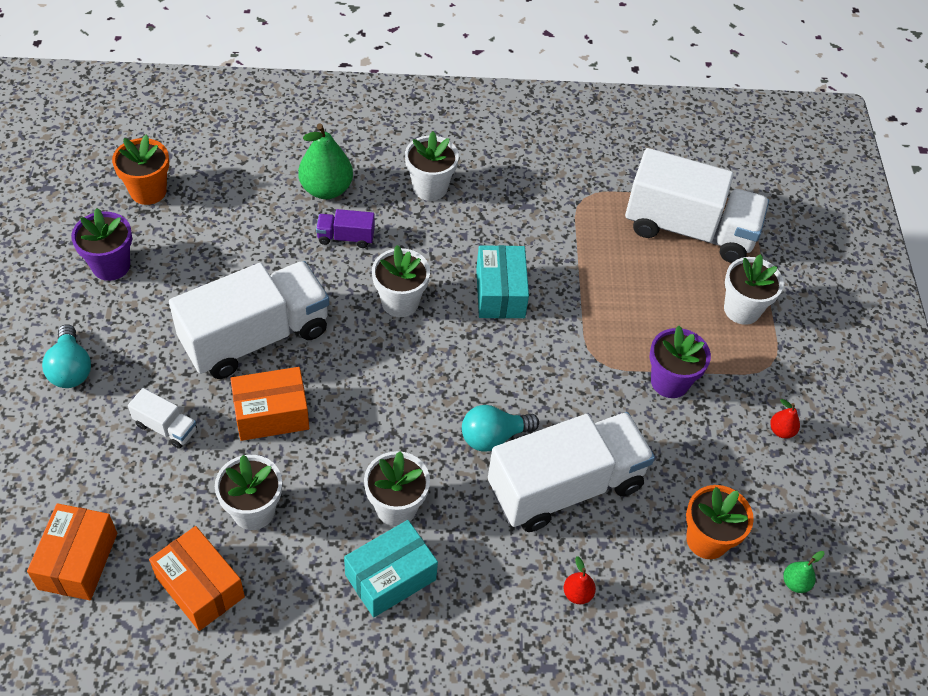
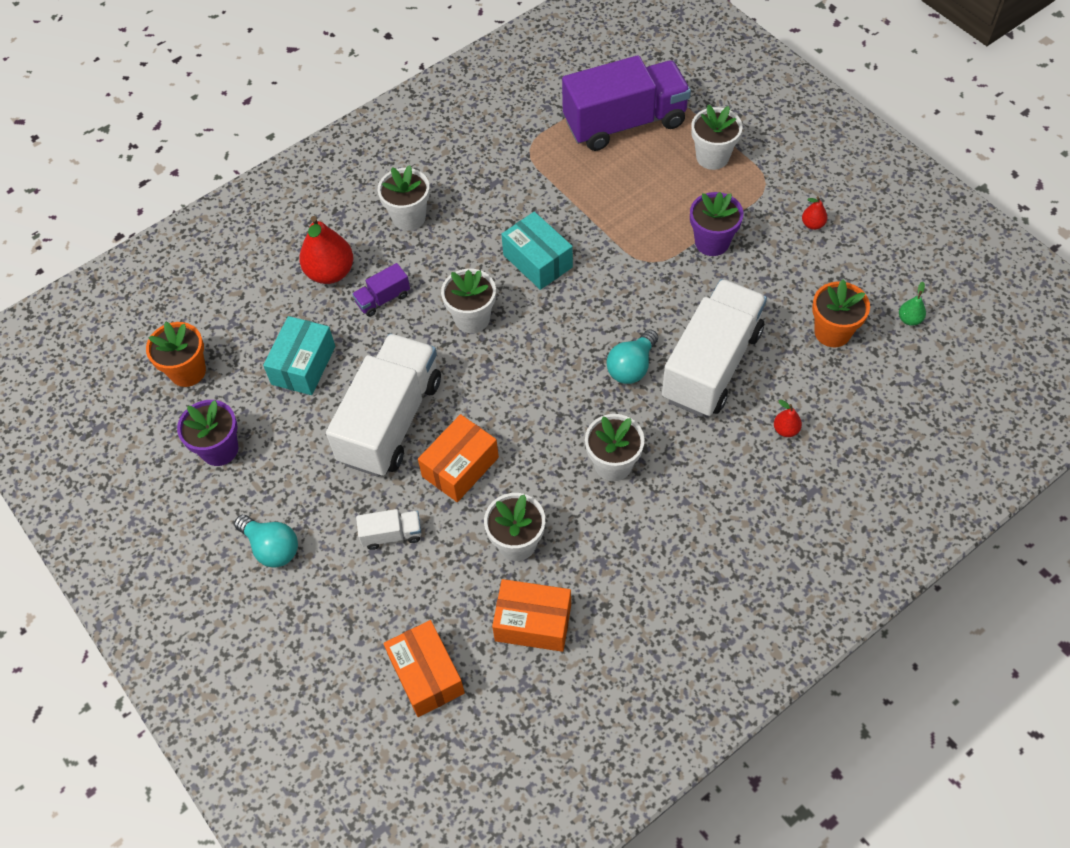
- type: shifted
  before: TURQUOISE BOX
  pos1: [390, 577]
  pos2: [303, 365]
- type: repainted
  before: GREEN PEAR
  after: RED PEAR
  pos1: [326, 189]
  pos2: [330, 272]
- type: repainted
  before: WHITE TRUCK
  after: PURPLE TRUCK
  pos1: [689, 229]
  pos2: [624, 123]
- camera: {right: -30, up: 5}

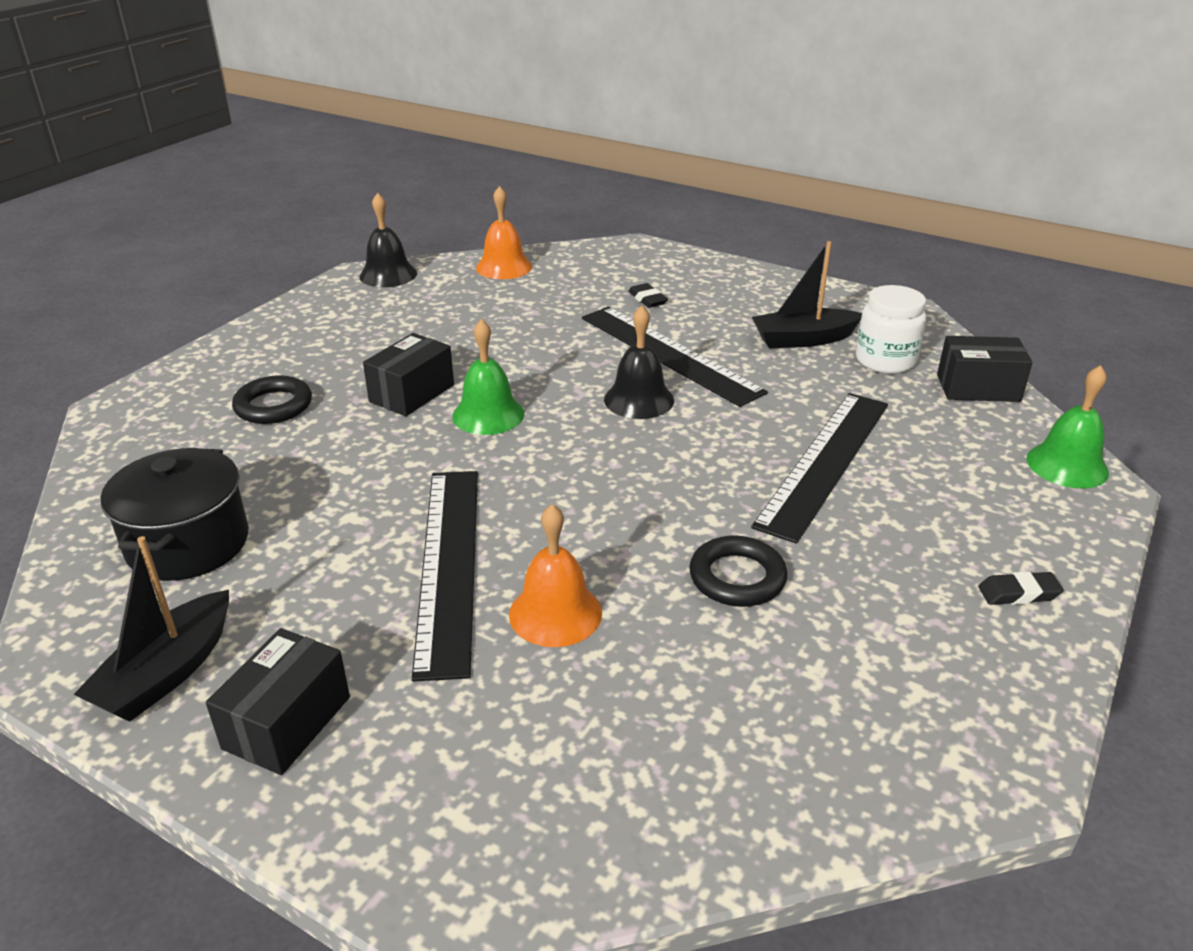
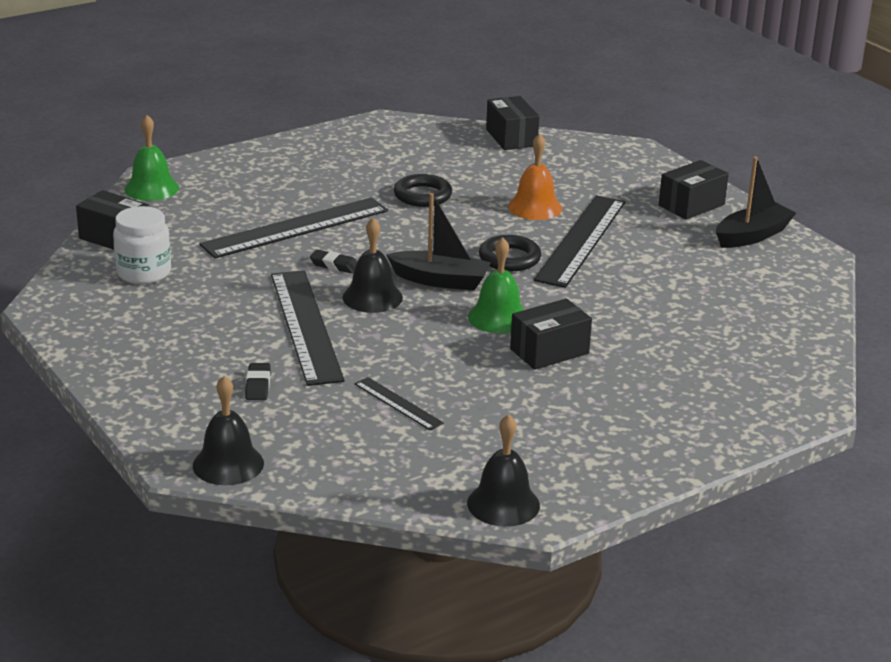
- type: new
  after: BLACK BELL
  pos2: [228, 464]
- type: shifted
  before: BLACK ERASER
  pos1: [1018, 593]
  pos2: [334, 265]
- type: new
  after: BLACK RULER
  pos2: [398, 403]
- type: shifted
  before: BLACK BOAT
  pos1: [803, 339]
  pos2: [440, 280]
- type: shifted
  before: BLACK RING
  pos1: [273, 406]
  pos2: [509, 258]
- type: new
  after: BLACK BOX
  pos2: [511, 138]
- type: gone
  before: BLACK POT
  pos1: [188, 544]
- type: gone
  before: ORANGE BELL
  pos1: [504, 267]
- camera: {right: -155, up: -5}

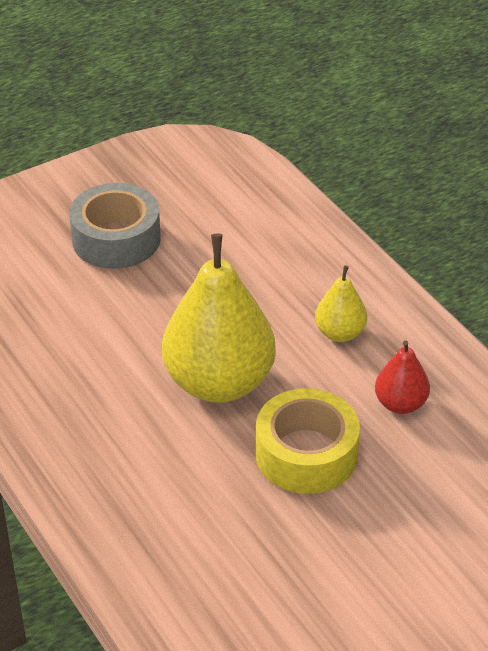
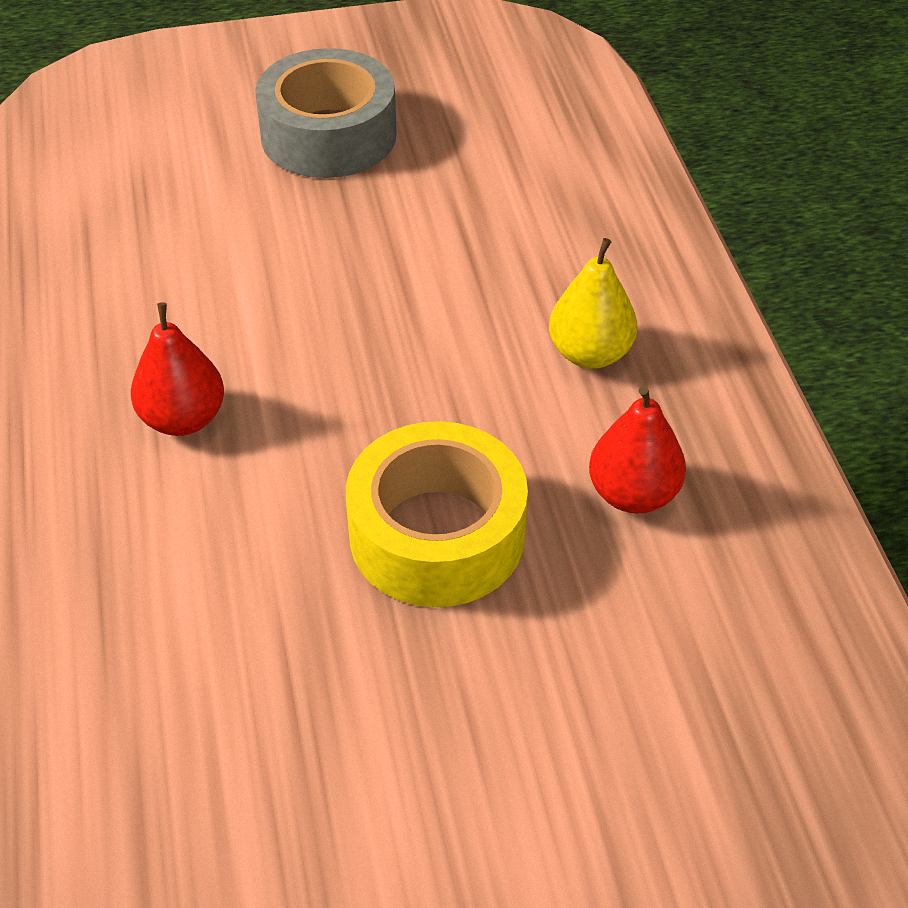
- type: new
  after: RED PEAR
  pos2: [183, 419]
- type: gone
  before: YELLOW PEAR
  pos1: [219, 382]
- camera: {right: 20, up: 5}

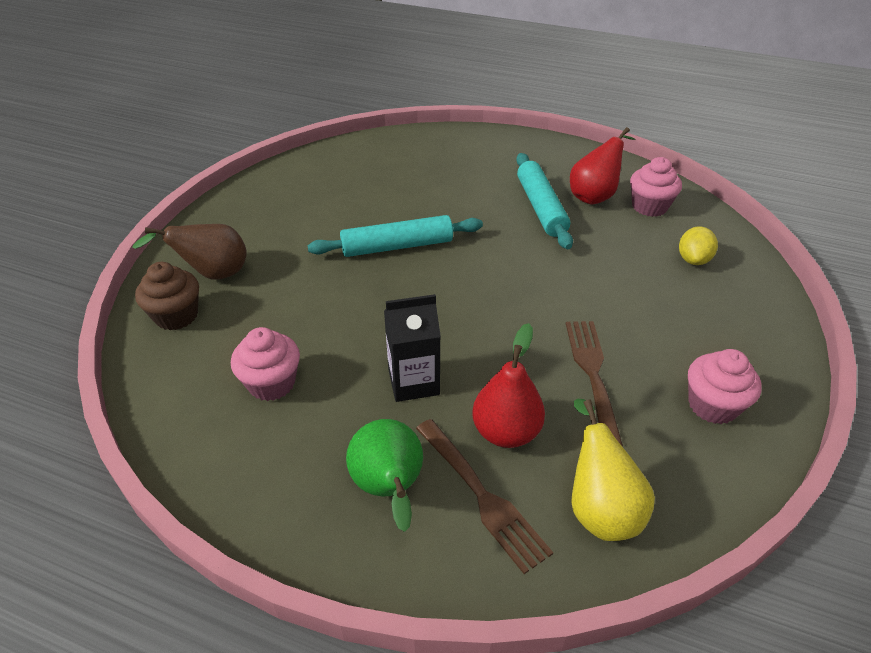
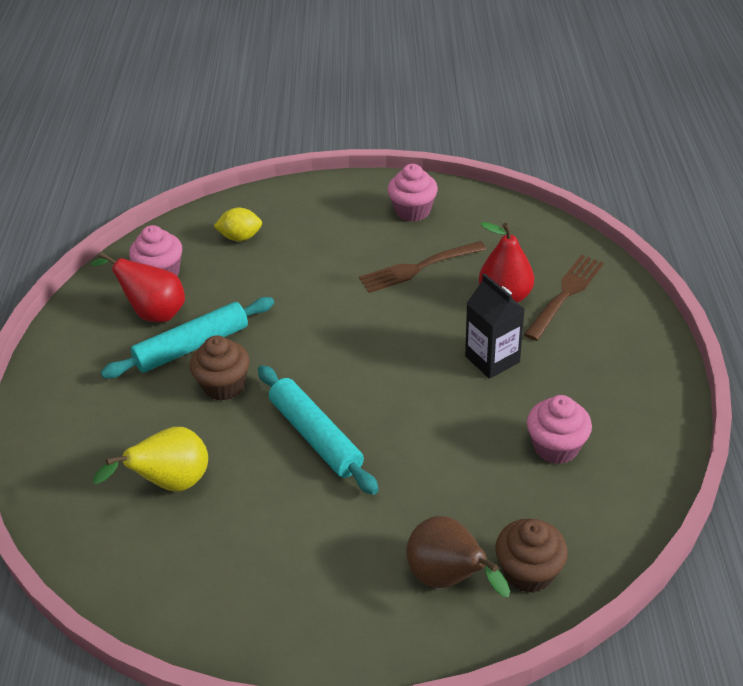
- type: shifted
  before: YELLOW PEAR
  pos1: [599, 507]
  pos2: [171, 483]
- type: new
  after: BROWN CUPCAKE
  pos2: [224, 386]
- type: gone
  before: GREEN PEAR
  pos1: [389, 489]
- camera: {right: -110, up: 0}

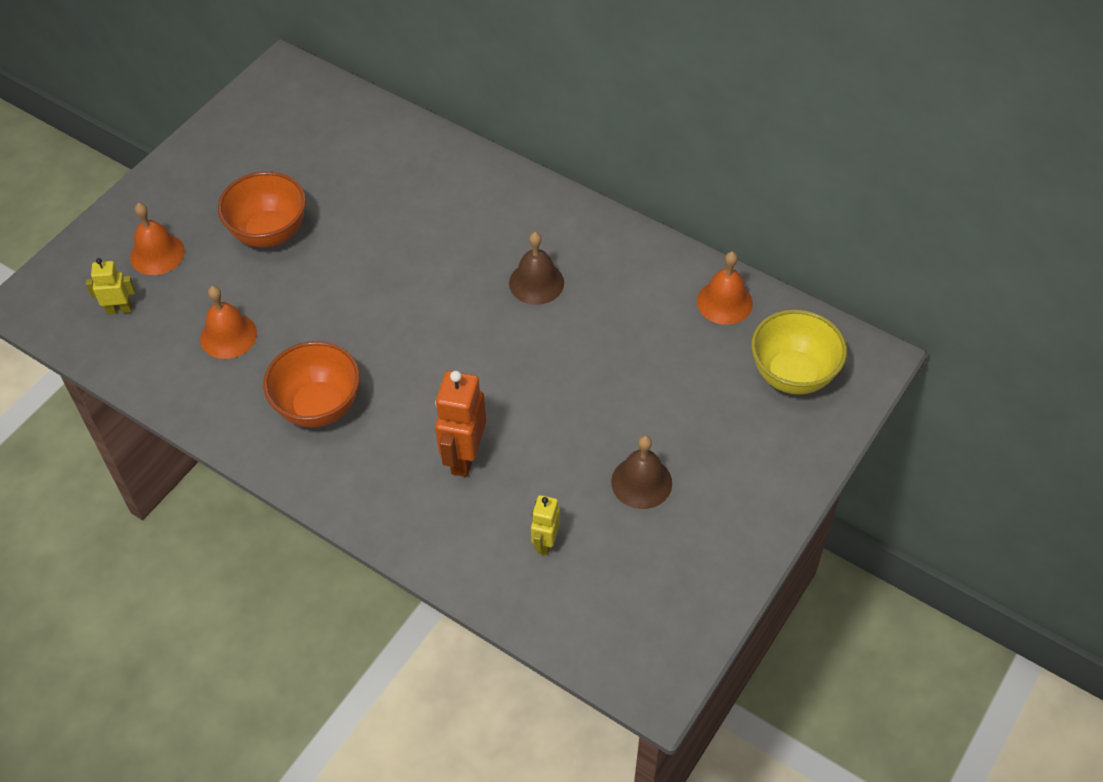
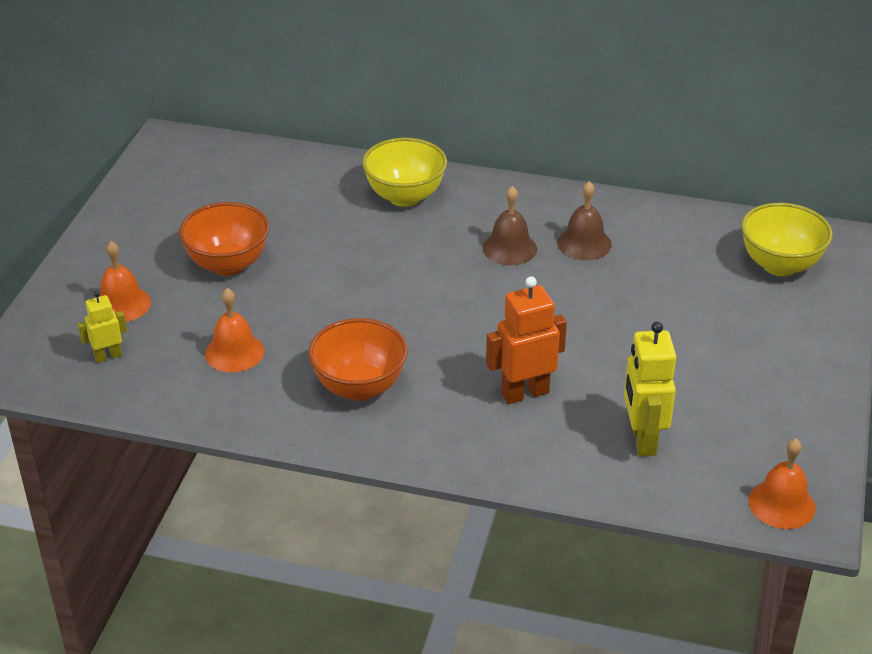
- type: new
  after: YELLOW BOWL
  pos2: [405, 196]
- type: rotated
  before: ORANGE ROBOT
  pos1: [464, 457]
  pos2: [524, 393]
  turn: 75
- type: shifted
  before: BROWN BELL
  pos1: [641, 482]
  pos2: [584, 243]
- type: scaled
  before: YELLOW ROBOT
  pos1: [545, 543]
  pos2: [642, 439]
  scale: 1.71
- type: shifted
  before: ORANGE BELL
  pos1: [724, 302]
  pos2: [781, 504]
- camera: {right: -20, up: -15}

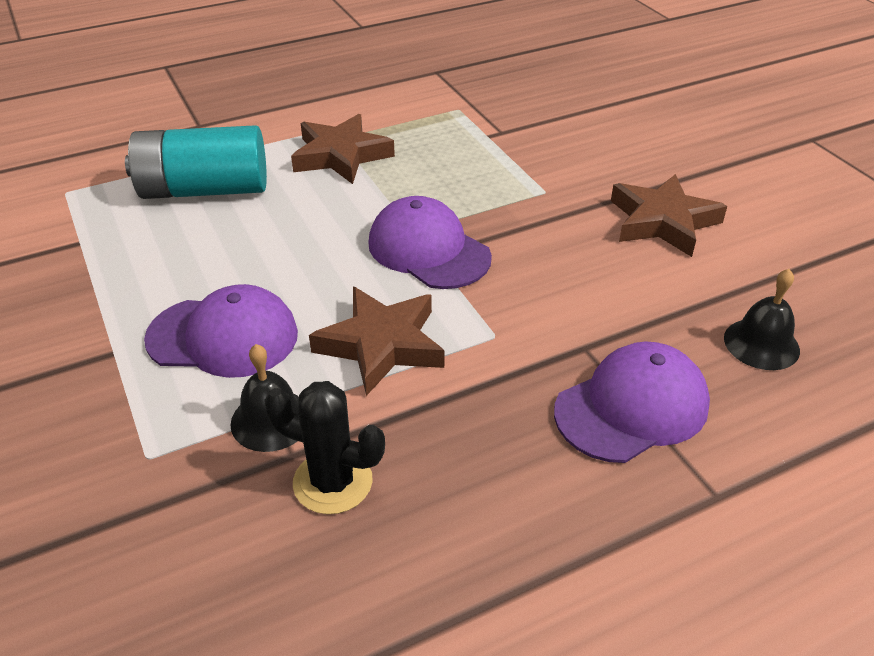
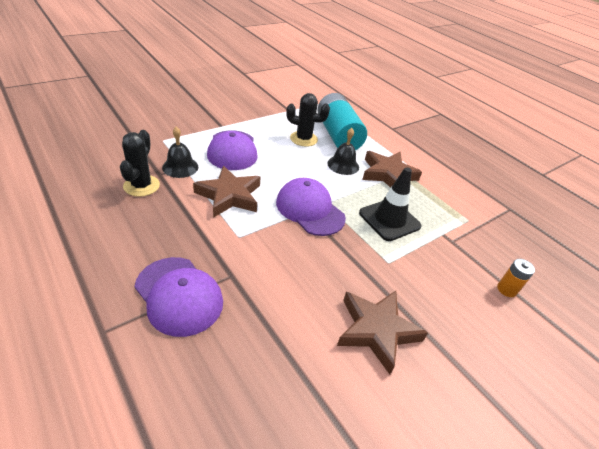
- type: rotated
  before: PURPLE CAP
  pos1: [428, 250]
  pos2: [310, 210]
  turn: -75
- type: new
  after: BLACK CACTUS
  pos2: [303, 139]
- type: shifted
  before: BLACK BELL
  pos1: [761, 344]
  pos2: [343, 165]
- type: new
  after: BLACK TRAFFIC CONE
  pos2: [389, 219]
- type: new
  after: ORANGE BATTERY
  pos2: [506, 289]
- camera: {right: 75, up: 0}

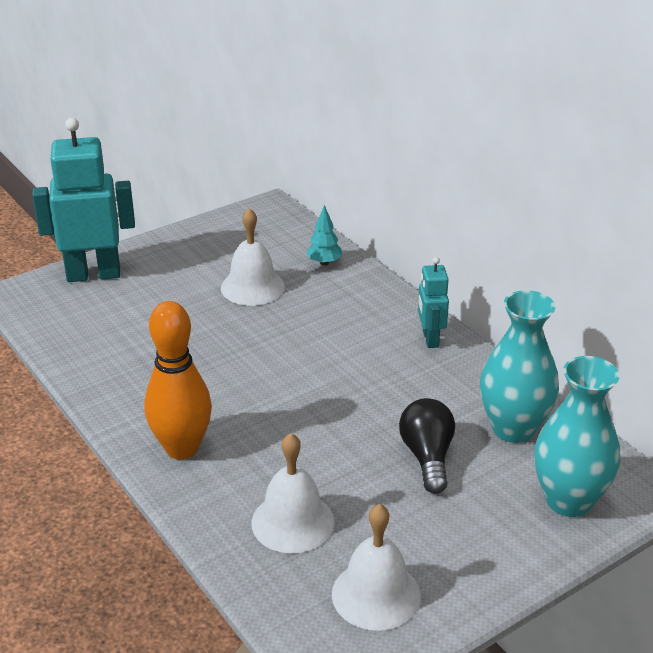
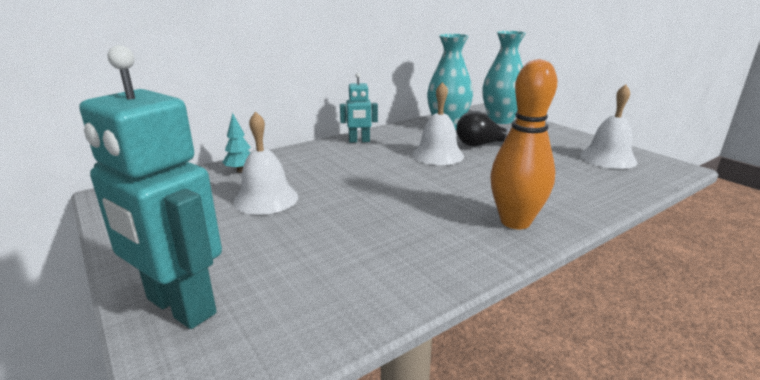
- type: rotated
  before: TURQUOISE ROBOT
  pos1: [93, 274]
  pos2: [180, 307]
  turn: -45
- type: shifted
  before: WHITE BELL
  pos1: [292, 522]
  pos2: [438, 155]
- camera: {right: -90, up: -10}

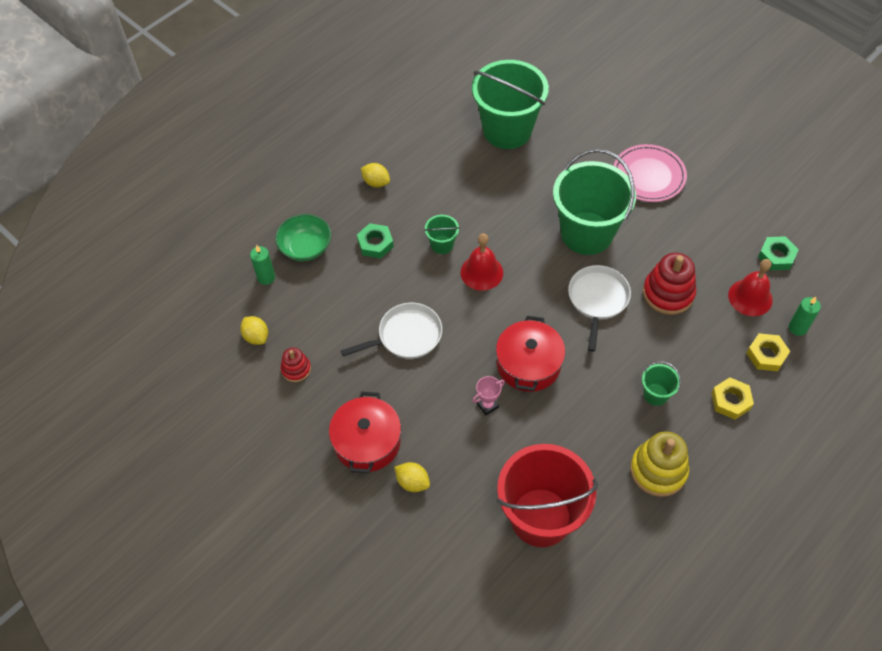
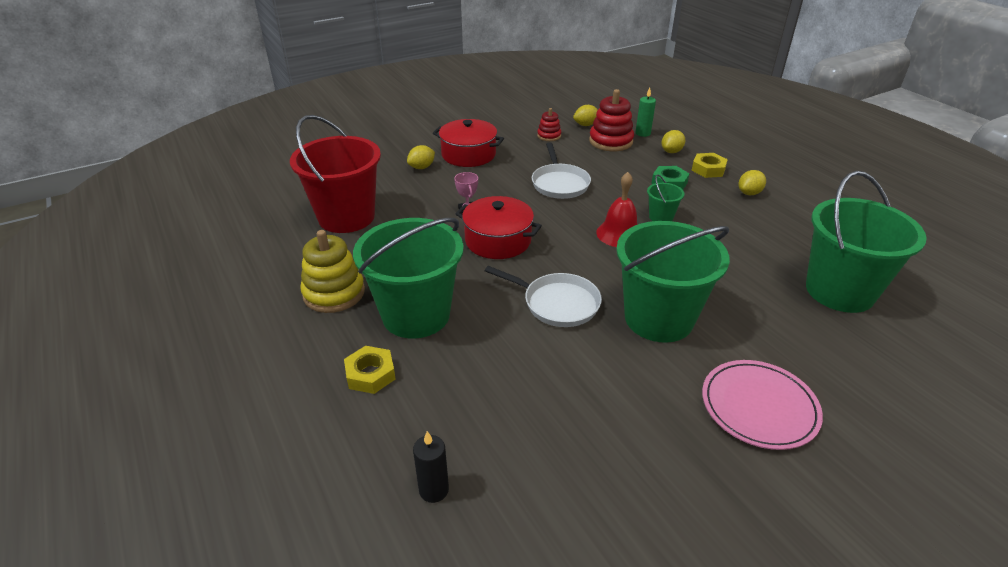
- type: scaled
  before: GREEN BUCKET
  pos1: [655, 394]
  pos2: [416, 315]
  scale: 2.33
- type: repainted
  before: GREEN CANDLE
  after: BLACK CANDLE
  pos1: [797, 328]
  pos2: [434, 490]
- type: shifted
  before: RED STACKING TOY
  pos1: [668, 293]
  pos2: [610, 141]
- type: swapped
  before: GREEN BOWL
  after: YELLOW LEMON
  pos1: [305, 247]
  pos2: [671, 151]
- type: shifted
  before: YELLOW NUT
  pos1: [766, 355]
  pos2: [708, 169]
- type: gone
  before: RED BELL
  pos1: [750, 297]
- type: gone
  before: GREEN NUT
  pos1: [776, 256]
- camera: {right: 105, up: -20}

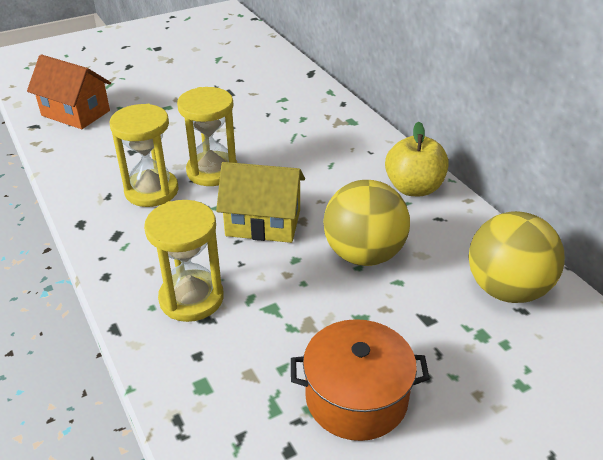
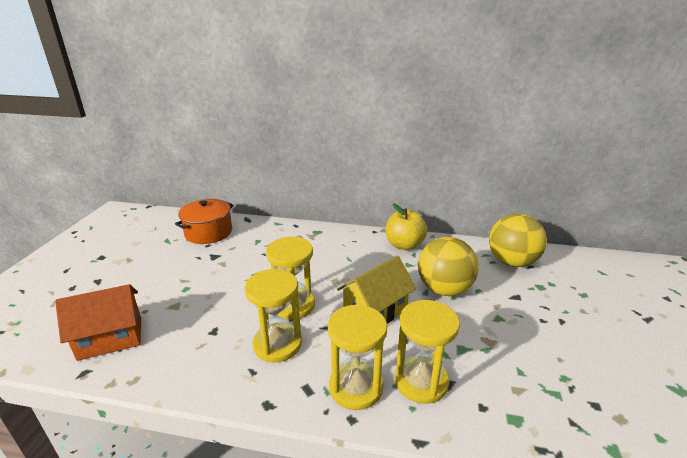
- type: shifted
  before: ORANGE POT
  pos1: [356, 397]
  pos2: [208, 232]
- type: new
  after: YELLOW HOURGLASS
  pos2: [356, 387]
- camera: {right: -50, up: -10}

